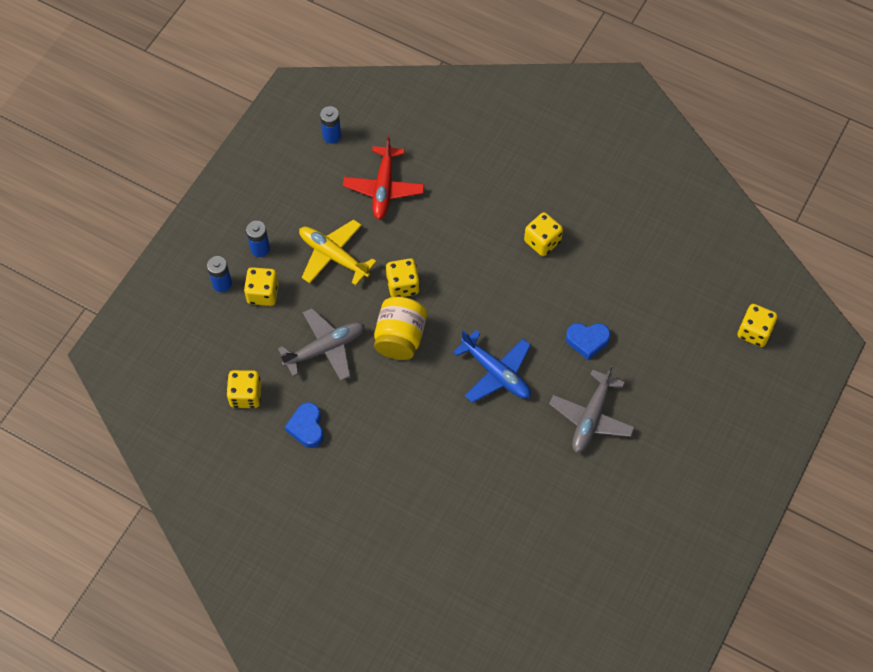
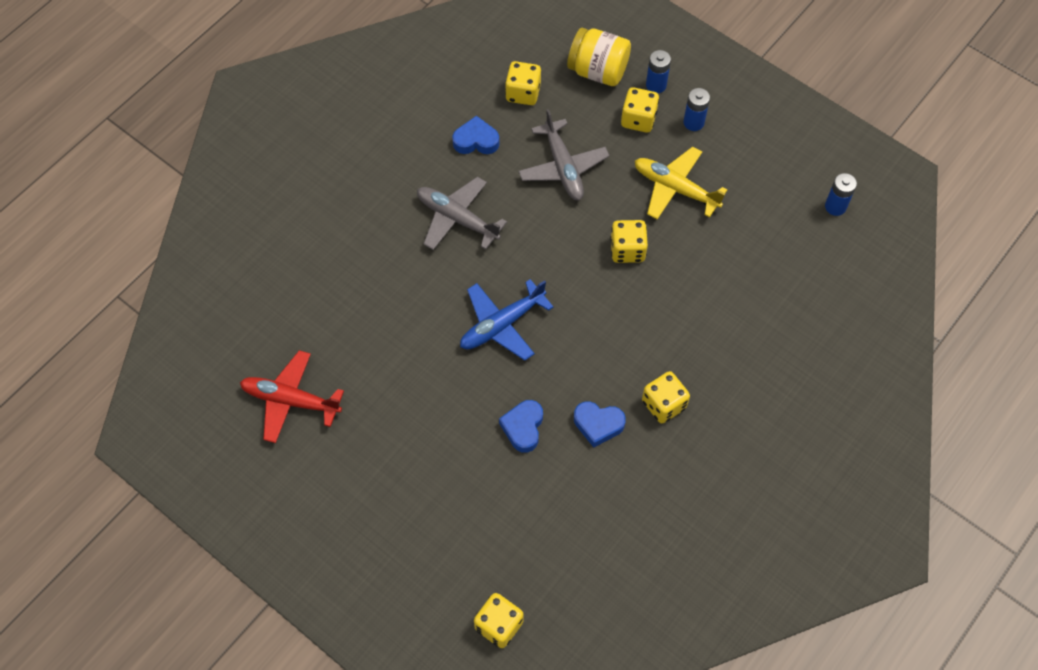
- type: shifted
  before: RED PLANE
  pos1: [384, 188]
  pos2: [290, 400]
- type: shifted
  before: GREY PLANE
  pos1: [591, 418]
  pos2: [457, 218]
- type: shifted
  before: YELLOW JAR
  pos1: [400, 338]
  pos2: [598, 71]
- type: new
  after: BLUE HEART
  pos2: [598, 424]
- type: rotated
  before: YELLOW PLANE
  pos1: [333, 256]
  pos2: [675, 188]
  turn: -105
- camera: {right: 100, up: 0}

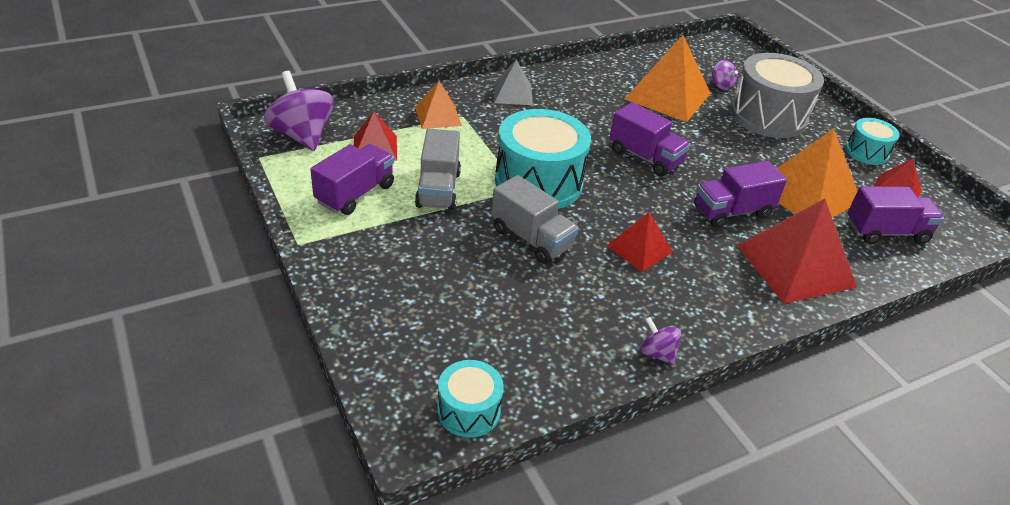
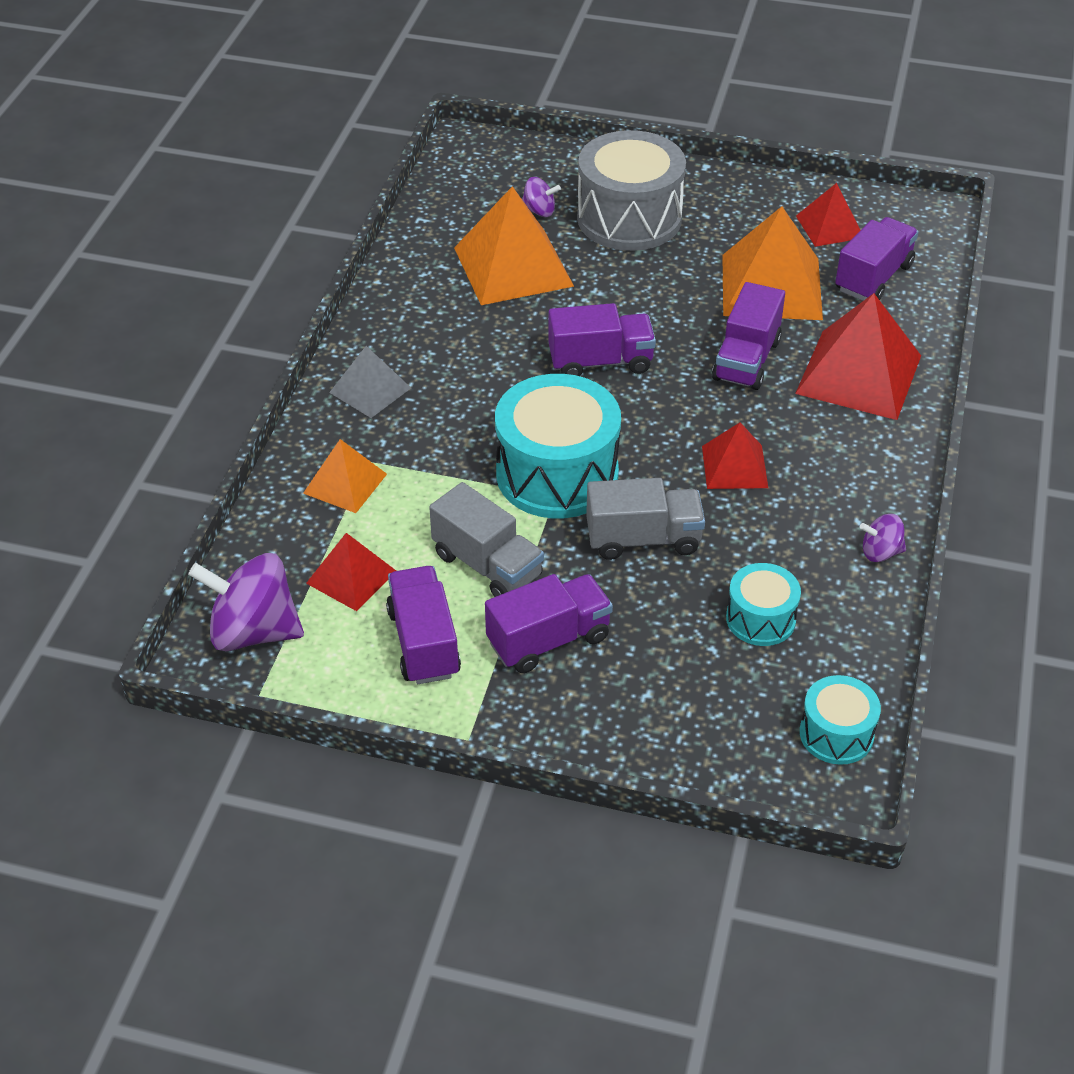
- type: new
  after: PURPLE TRUCK
  pos2: [548, 640]
- type: shifted
  before: TURQUOISE DRUM
  pos1: [866, 152]
  pos2: [760, 619]
- camera: {right: -45, up: 5}

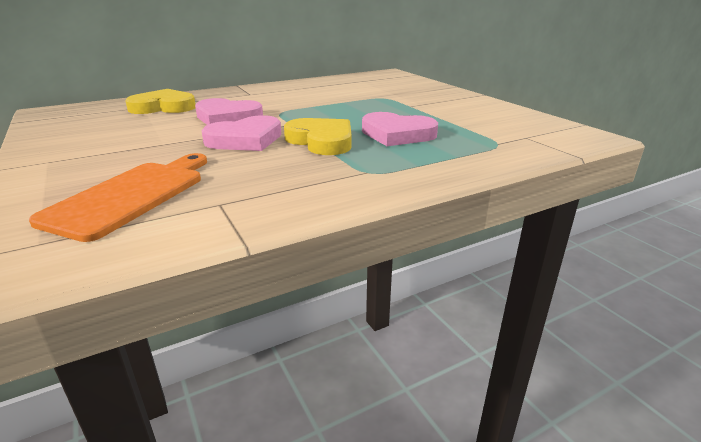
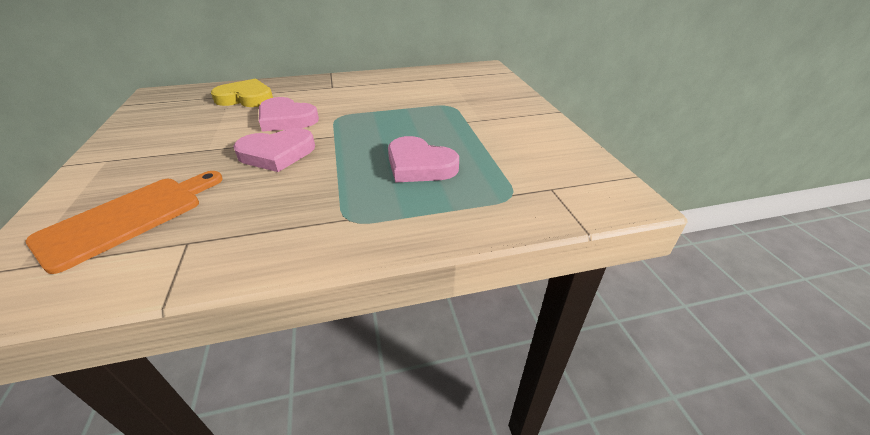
- type: gone
  before: YELLOW HEART
  pos1: [321, 141]
- camera: {right: 15, up: 10}

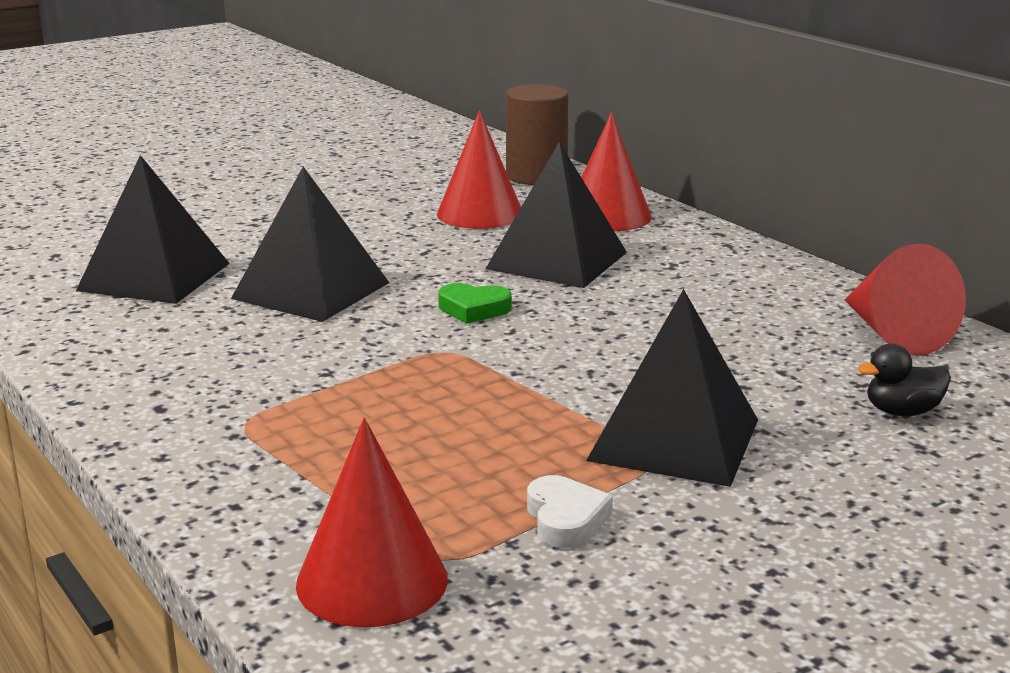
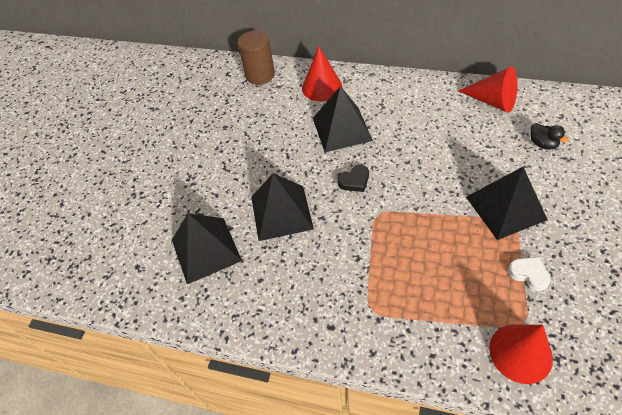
- type: repainted
  before: GREEN HEART
  after: BLACK HEART
  pos1: [473, 309]
  pos2: [354, 181]
- type: rotated
  before: BLACK DUCK
  pos1: [902, 412]
  pos2: [542, 144]
  turn: -75
- type: gone
  before: RED CONE
  pos1: [480, 213]
- camera: {right: -35, up: 30}

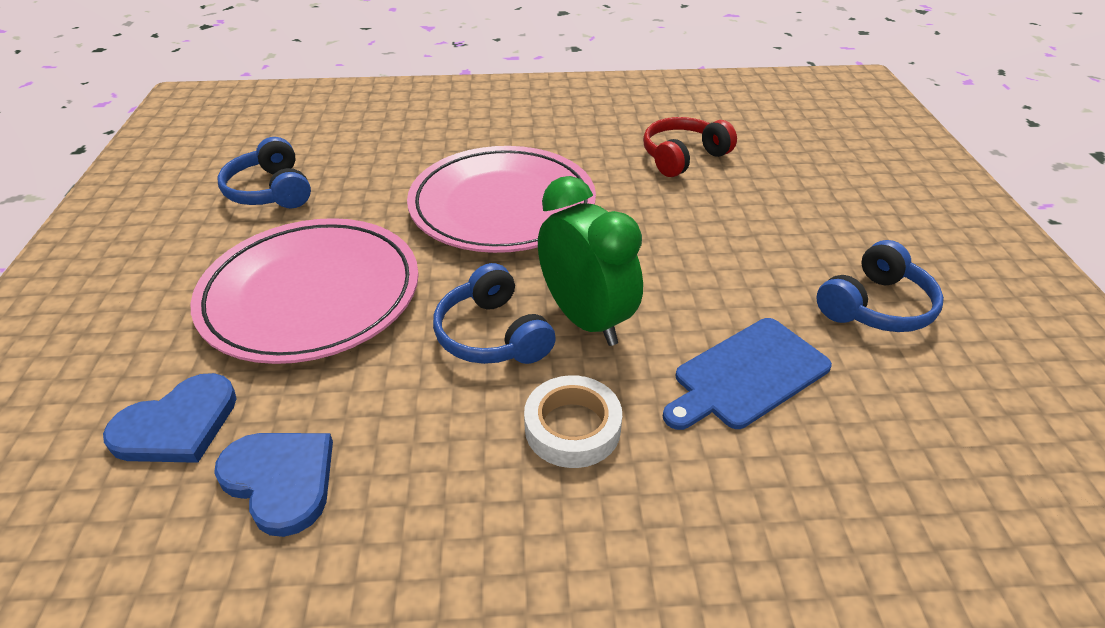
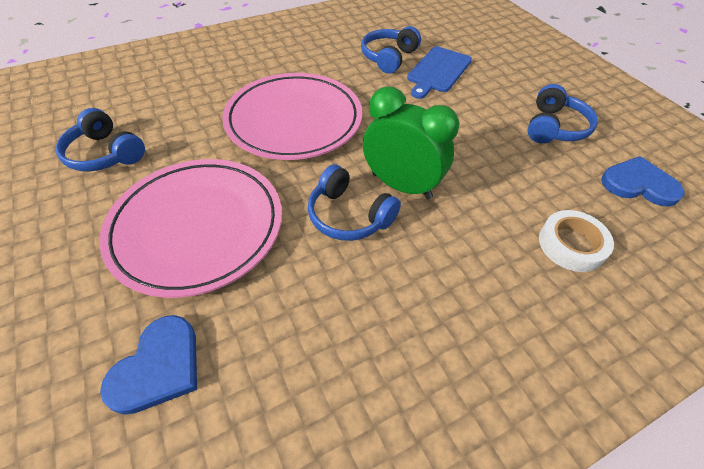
- type: repainted
  before: RED HEADPHONES
  after: BLUE HEADPHONES
  pos1: [683, 157]
  pos2: [388, 57]
- type: shifted
  before: BLUE CUTTING BOARD
  pos1: [747, 375]
  pos2: [438, 71]
- type: shifted
  before: WHITE TAPE
  pos1: [572, 428]
  pos2: [571, 245]
- type: shifted
  before: BLUE HEART
  pos1: [280, 480]
  pos2: [639, 184]
- camera: {right: -25, up: 10}

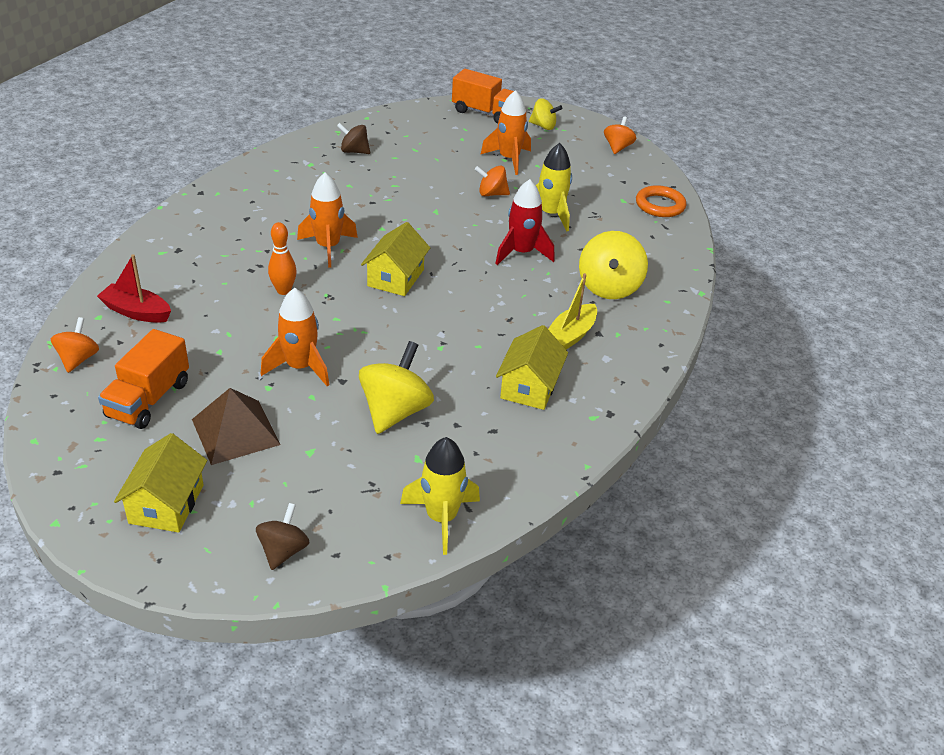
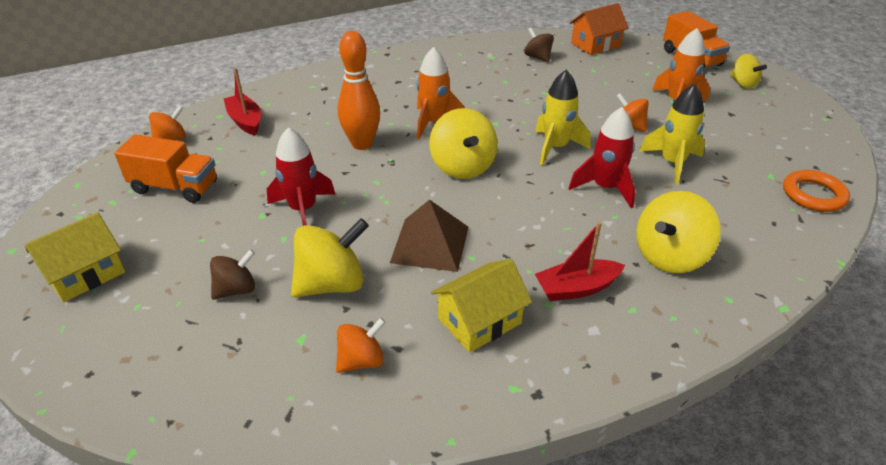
- type: rotated
  before: ORANGE TRUCK
  pos1: [148, 399]
  pos2: [175, 187]
  turn: -135
- type: shifted
  before: BROWN SPINNING TOP
  pos1: [283, 551]
  pos2: [236, 289]
- type: repainted
  before: ORANGE ROCKET
  after: RED ROCKET
  pos1: [300, 367]
  pos2: [303, 210]
- type: shifted
  before: ORANGE SPINNING TOP
  pos1: [617, 147]
  pos2: [361, 360]
- type: scaled
  before: ORANGE BOWLING PIN
  pos1: [283, 291]
  pos2: [362, 144]
  scale: 1.58
- type: shifted
  before: BROWN PYRAMID
  pos1: [235, 432]
  pos2: [430, 244]
- type: swapped
  before: YELLOW HOUSE
  after: YELLOW SPINNING TOP
  pos1: [395, 278]
  pos2: [462, 167]
- type: shifted
  before: YELLOW ROCKET
  pos1: [441, 518]
  pos2: [555, 147]
- type: repainted
  before: YELLOW BOAT
  after: RED BOAT
  pos1: [570, 335]
  pos2: [576, 288]
- type: new
  after: ORANGE HOUSE
  pos2: [595, 45]
- camera: {right: 40, up: 0}

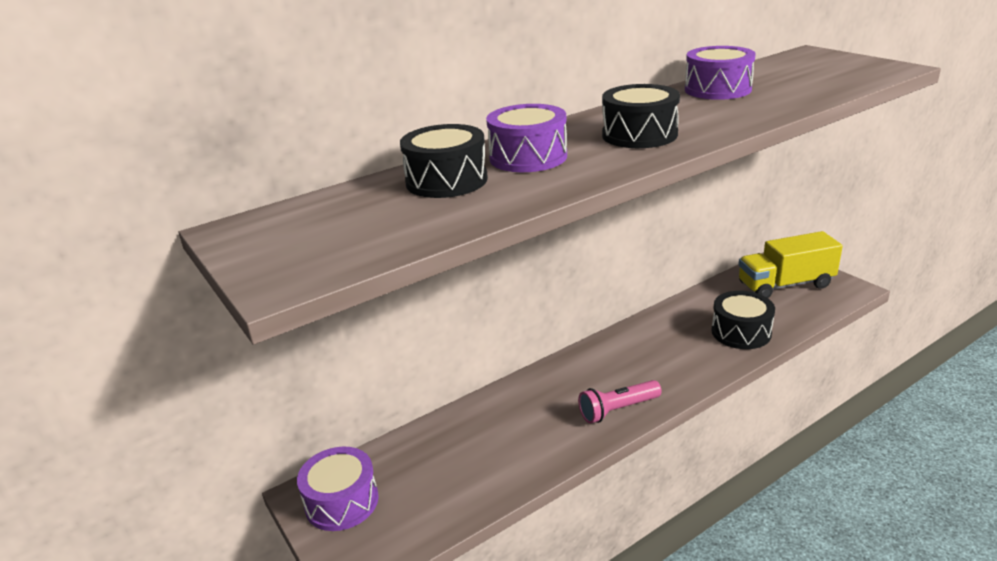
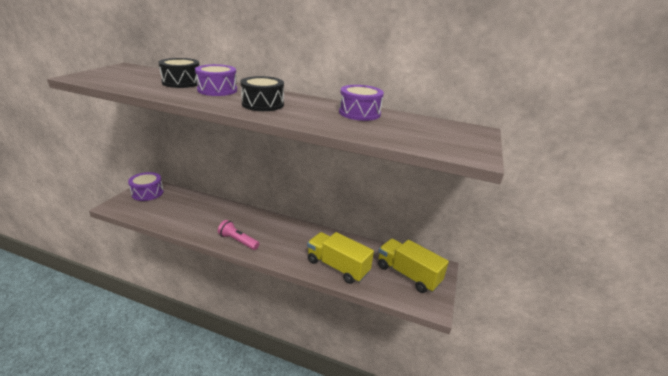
- type: swapped
  before: BLACK DRUM
  after: YELLOW TRUCK
  pos1: [741, 332]
  pos2: [337, 267]
- camera: {right: 50, up: 0}

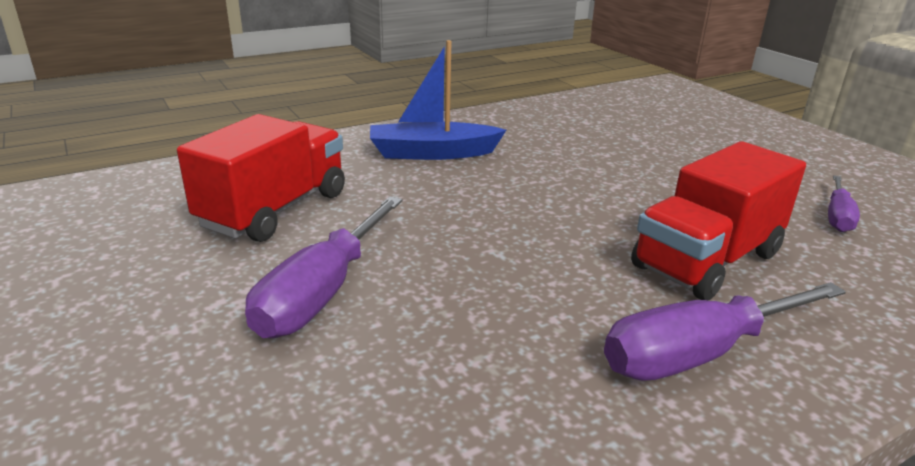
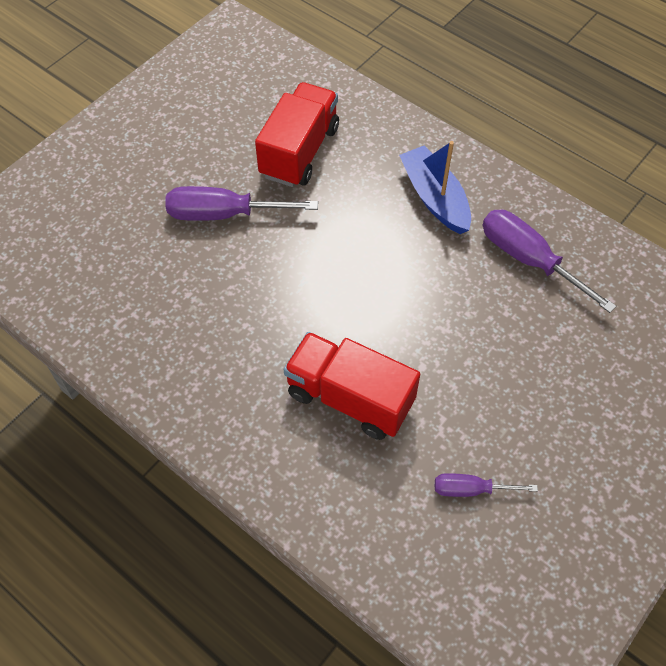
- type: rotated
  before: RED TRUCK
  pos1: [275, 210]
  pos2: [299, 151]
  turn: -75
- type: shifted
  before: PURPLE SCREWDRIVER
  pos1: [698, 353]
  pos2: [529, 260]
- camera: {right: 70, up: 30}

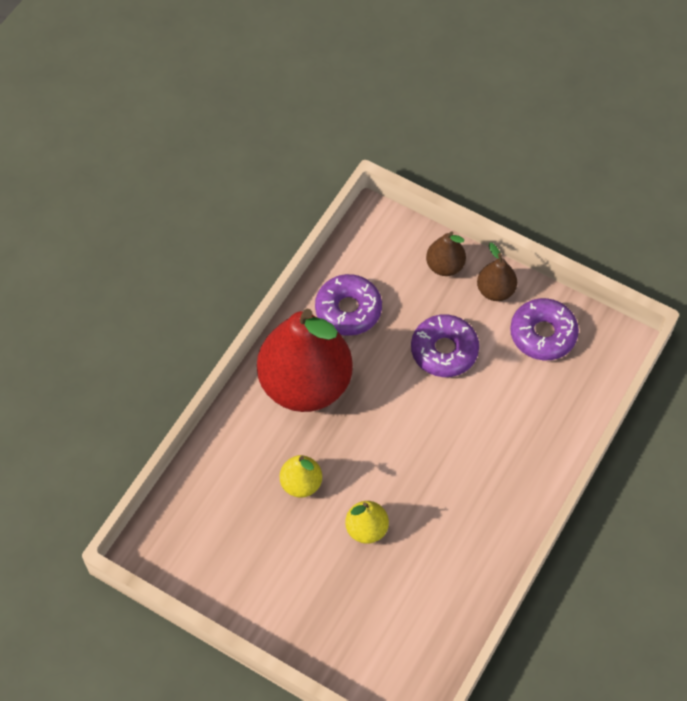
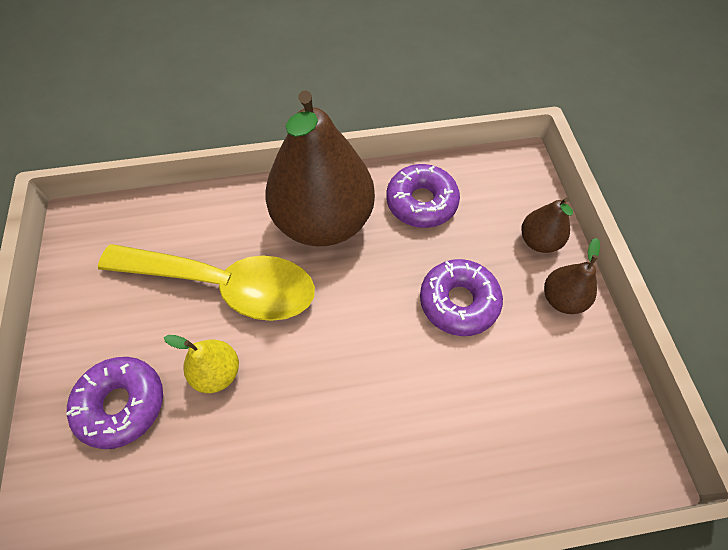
- type: shifted
  before: PURPLE DONUT
  pos1: [543, 334]
  pos2: [122, 404]
- type: swapped
  before: YELLOW PEAR
  after: YELLOW SPOON
  pos1: [301, 483]
  pos2: [224, 285]
- type: repainted
  before: RED PEAR
  after: BROWN PEAR
  pos1: [305, 384]
  pos2: [323, 221]
- camera: {right: 50, up: 0}

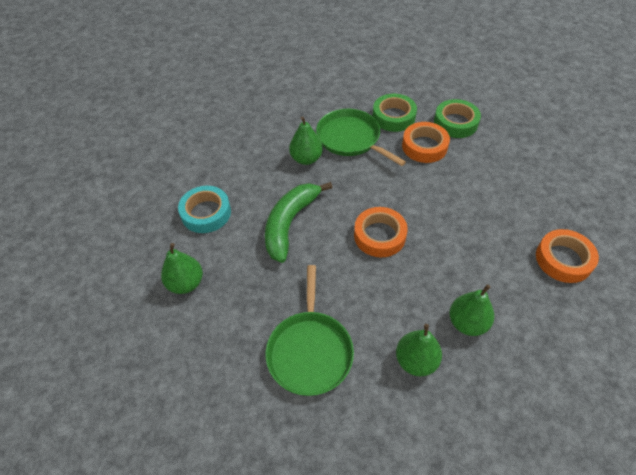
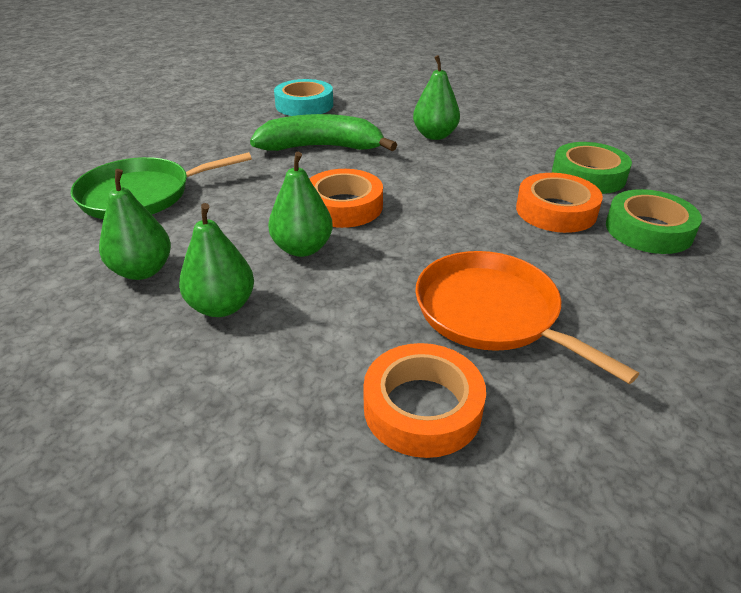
- type: shifted
  before: GREEN PEAR
  pos1: [186, 283]
  pos2: [302, 248]
- type: new
  after: ORANGE PAN
  pos2: [492, 313]
- type: gone
  before: GREEN PAN
  pos1: [351, 139]
- camera: {right: 65, up: -15}

